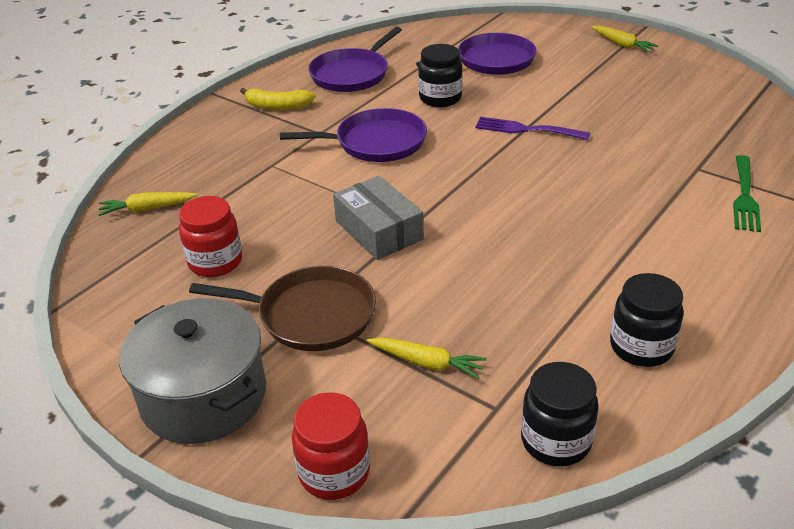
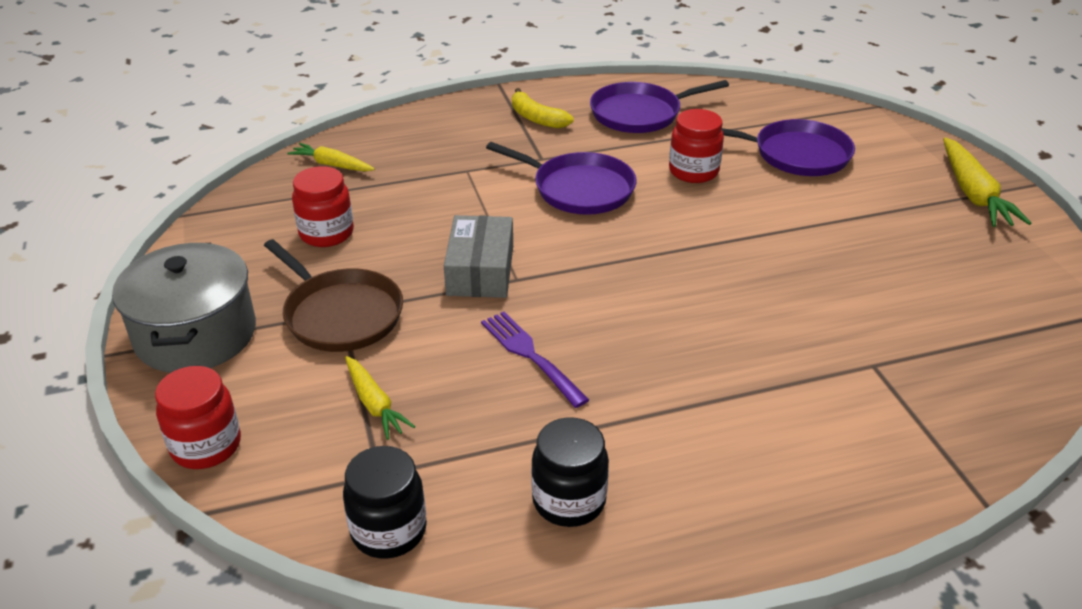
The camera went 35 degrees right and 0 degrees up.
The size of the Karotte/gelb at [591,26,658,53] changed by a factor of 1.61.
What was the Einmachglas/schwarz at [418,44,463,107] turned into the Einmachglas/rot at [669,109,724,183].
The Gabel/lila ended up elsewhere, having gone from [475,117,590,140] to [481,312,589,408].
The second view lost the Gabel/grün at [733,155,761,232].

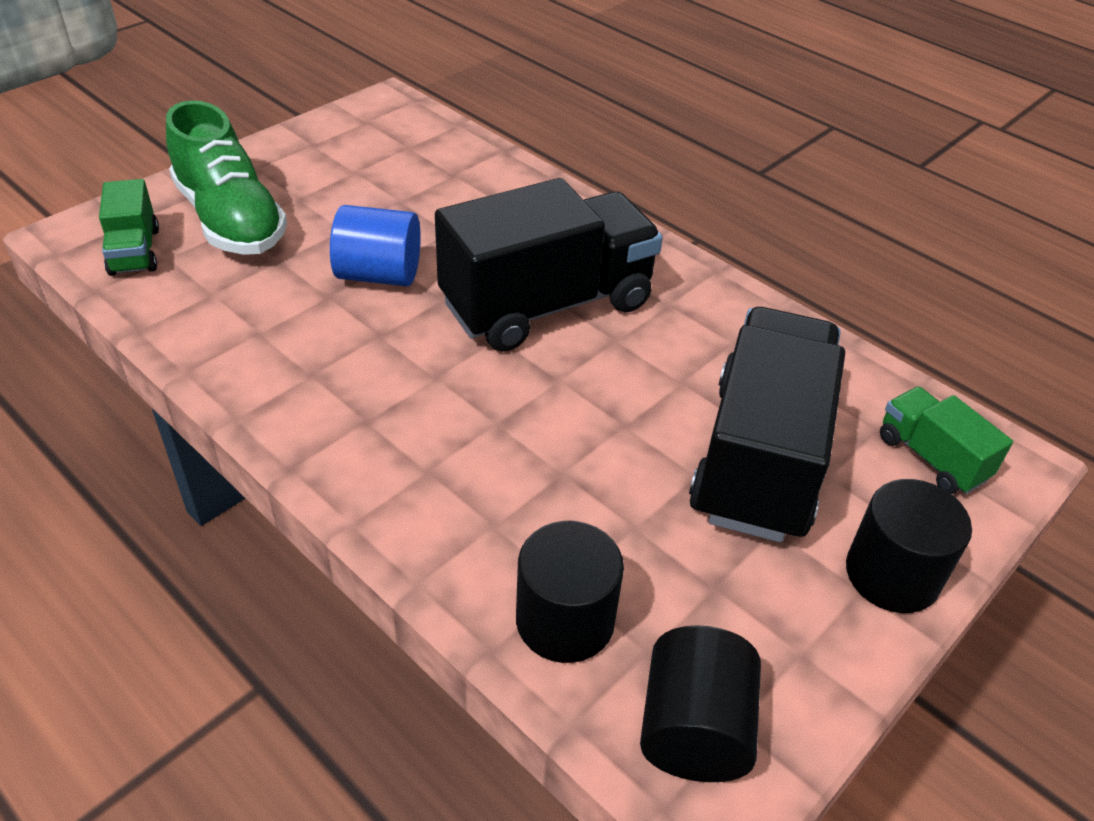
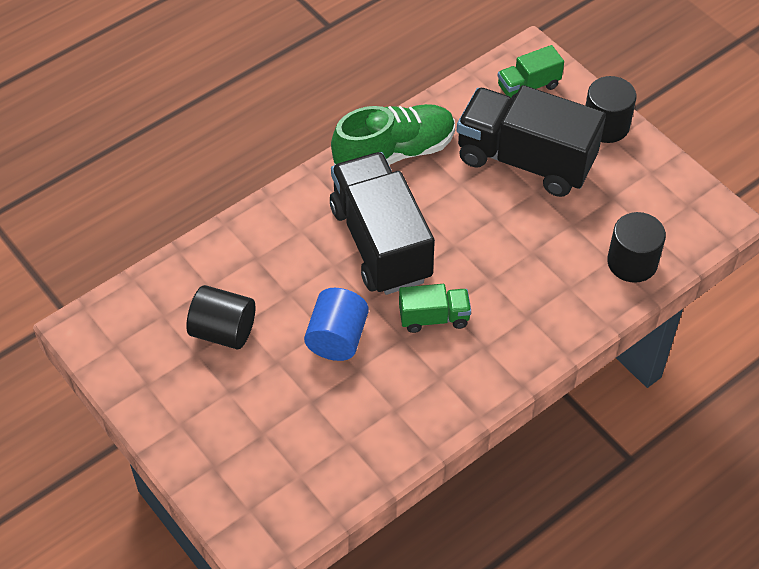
The camera went 80 degrees left and 10 degrees up.
The Schuh/grün ended up elsewhere, having gone from [166,100,287,255] to [331,104,455,165].
The Lastwagen/grün ended up elsewhere, having gone from [99,179,159,276] to [399,284,471,333].
The Vollzylinder/schwarz ended up elsewhere, having gone from [640,625,761,782] to [186,285,255,349].

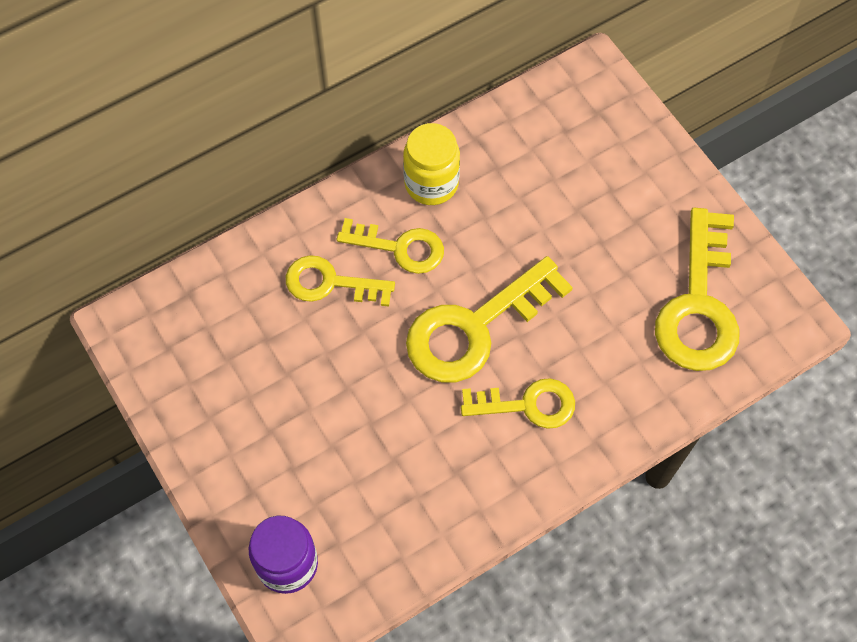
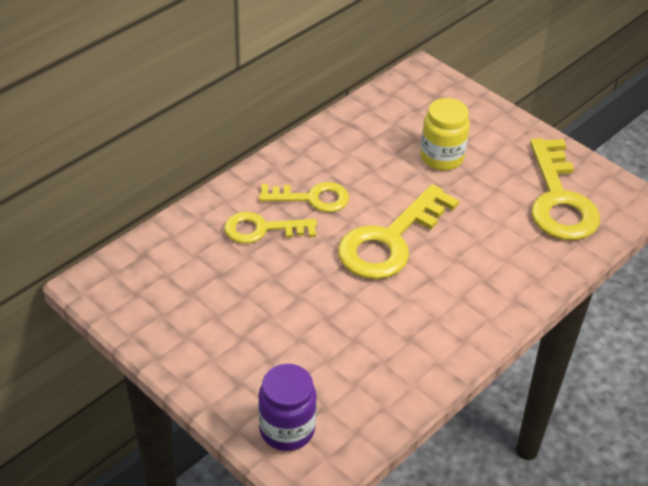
The camera went 15 degrees left and 20 degrees down.
The Einmachglas/gelb ended up elsewhere, having gone from [403,123,460,205] to [420,98,470,171].
The second view lost the Schlüssel/gelb at [461,378,575,429].

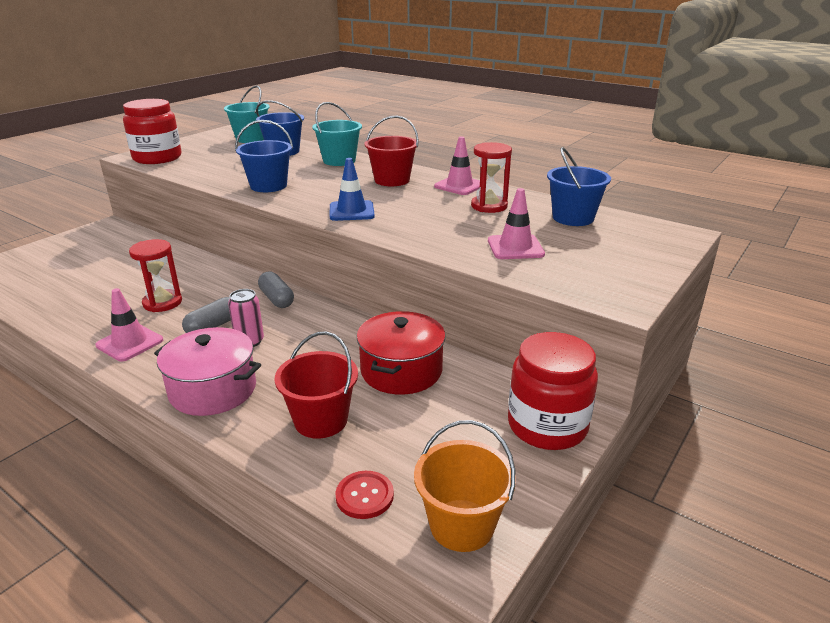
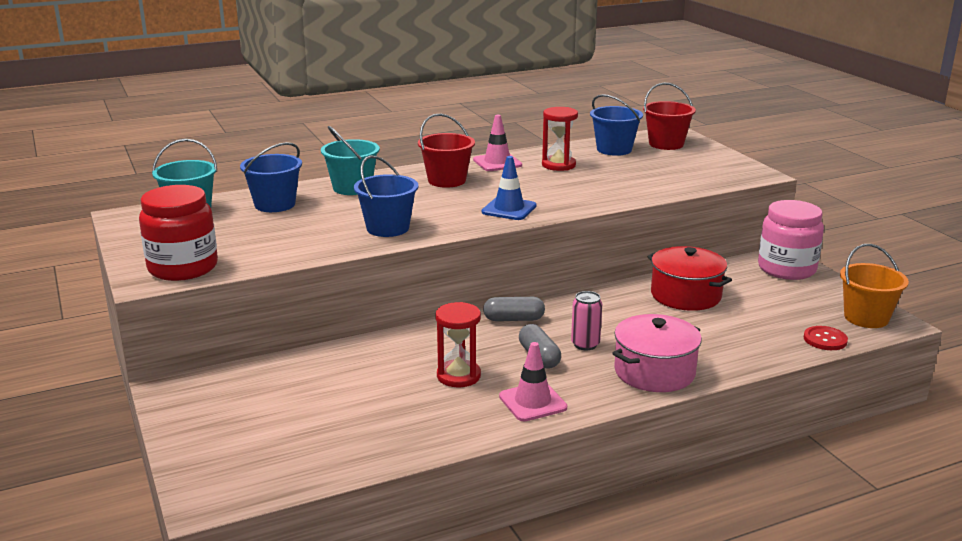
The camera went 60 degrees left and 5 degrees down.
The second view lost the Leitkegel/rosa at [488,188,545,259].
The Eimer/rot ended up elsewhere, having gone from [274,331,358,439] to [643,82,696,150].
What was the Einmachglas/rot at [508,332,598,450] turned into the Einmachglas/rosa at [758,200,824,280].

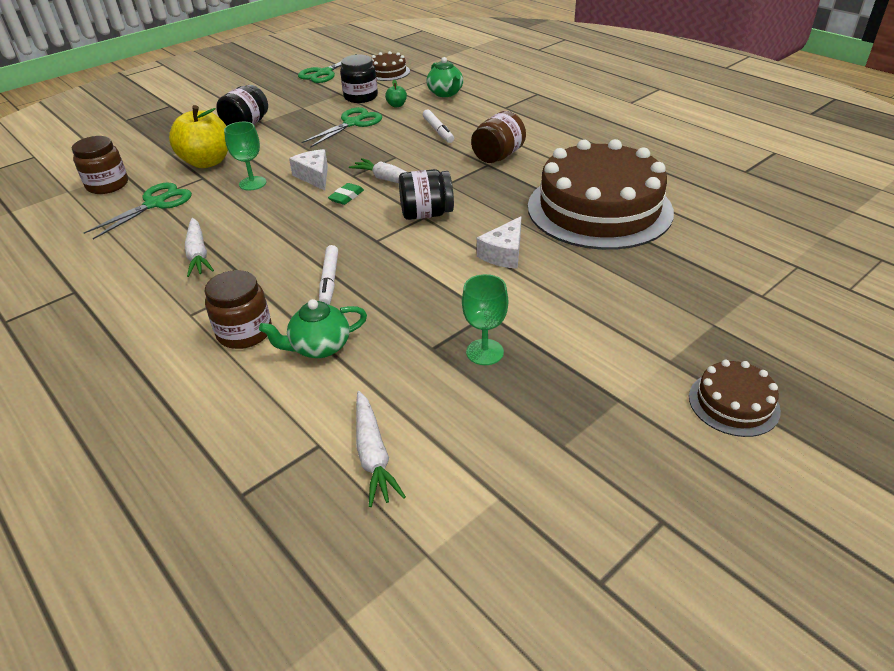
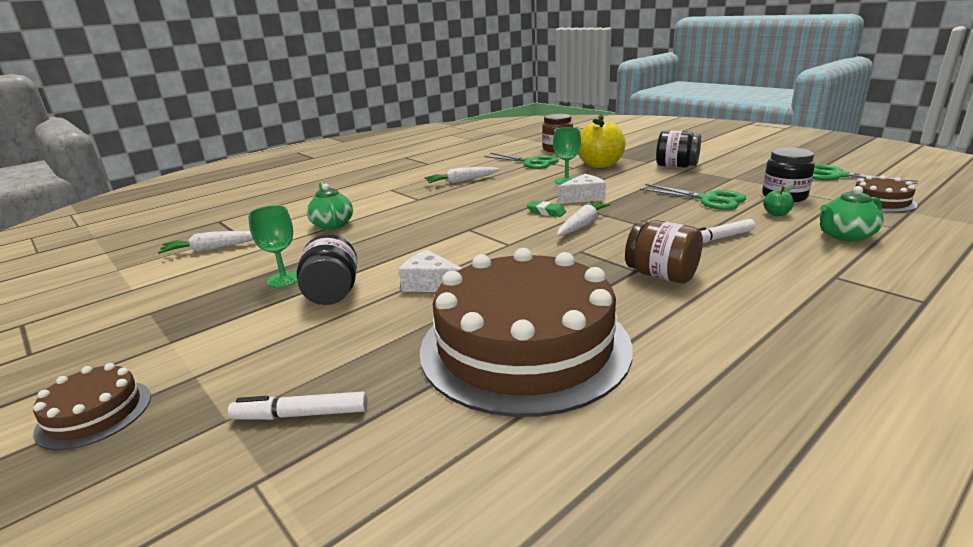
The camera went 90 degrees right and 15 degrees down.
The Einmachglas/schwarz ended up elsewhere, having gone from [399,169,454,220] to [297,234,357,305].
The Filzstift/weiß ended up elsewhere, having gone from [319,245,338,305] to [228,391,368,420].
The second view lost the Einmachglas/braun at [204,270,272,349].

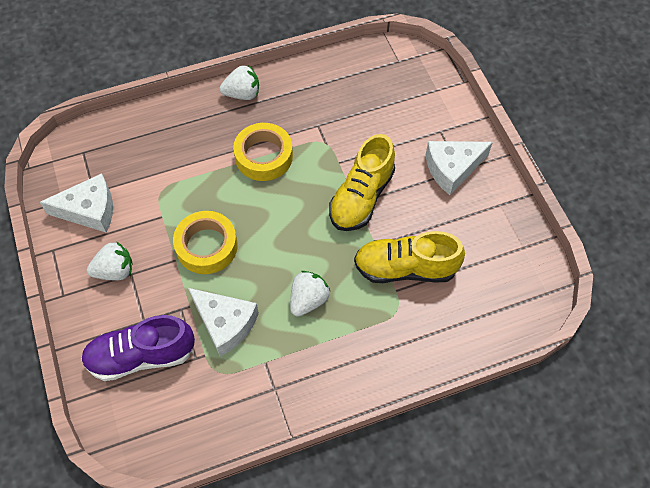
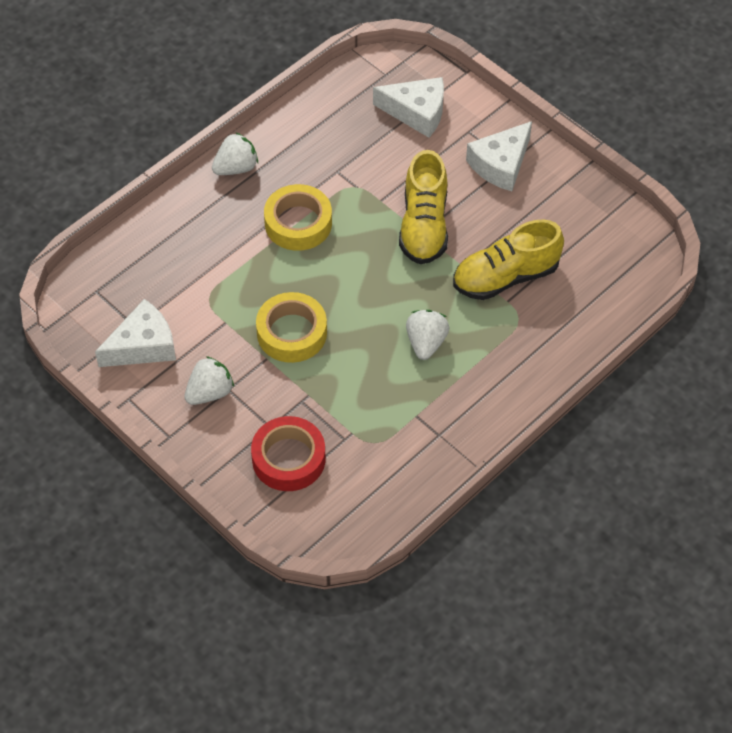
The camera went 25 degrees left and 5 degrees down.
The Käse/weiß ended up elsewhere, having gone from [188,288,259,357] to [373,77,444,138].
Where the Schuh/lila stood at [81,315,195,381], the Klebeband/rot came to stand at [251,416,325,491].

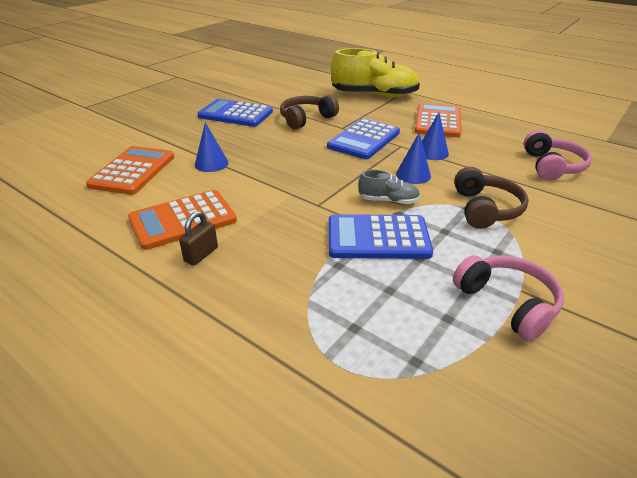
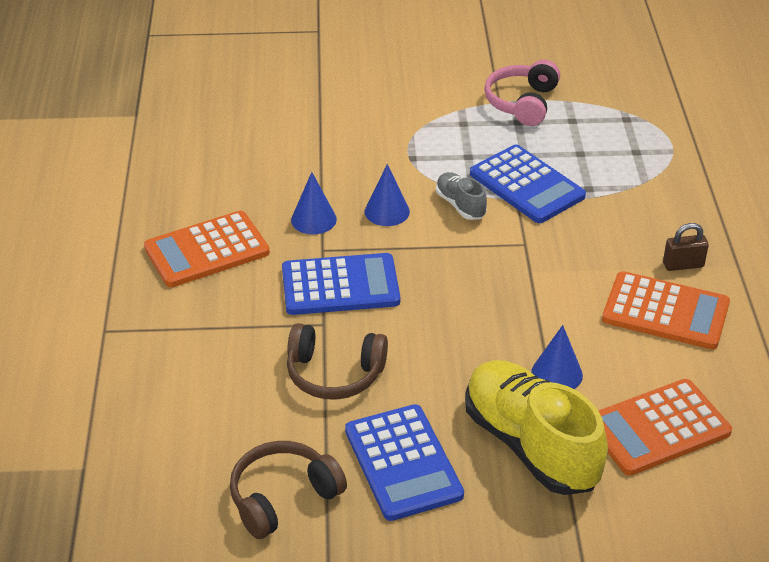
The camera went 130 degrees left and 5 degrees up.
The Schuh/gelb ended up elsewhere, having gone from [331,48,420,98] to [465,360,608,495].
The second view lost the Kopfhörer/rosa at [524,130,592,181].
The Kopfhörer/braun ended up elsewhere, having gone from [454,167,528,229] to [230,441,347,539].

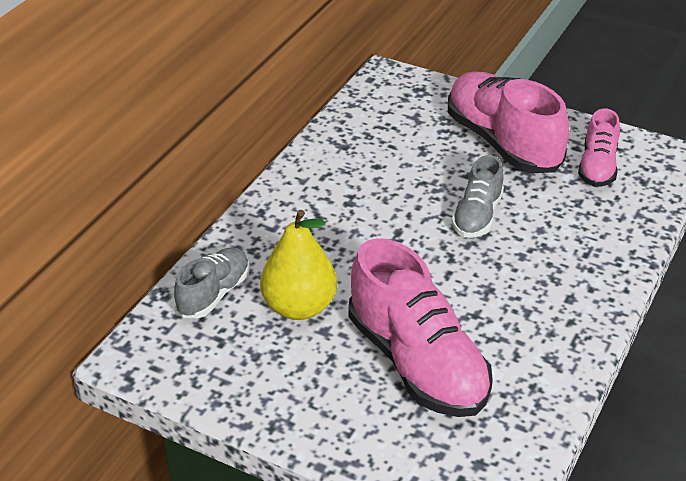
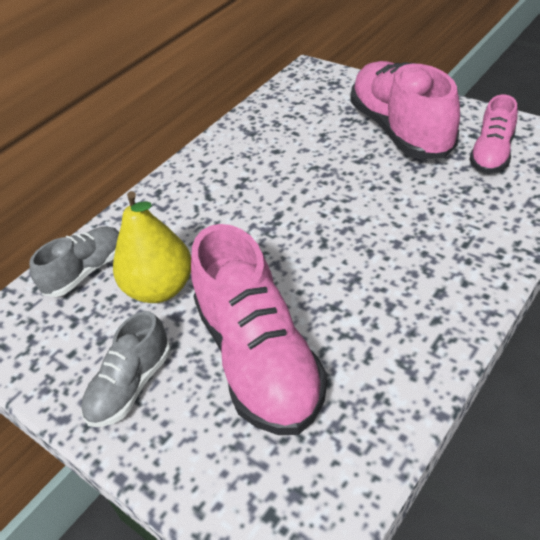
The camera went 15 degrees right and 5 degrees up.
The Schuh/grau ended up elsewhere, having gone from [451,155,504,238] to [81,311,171,427].

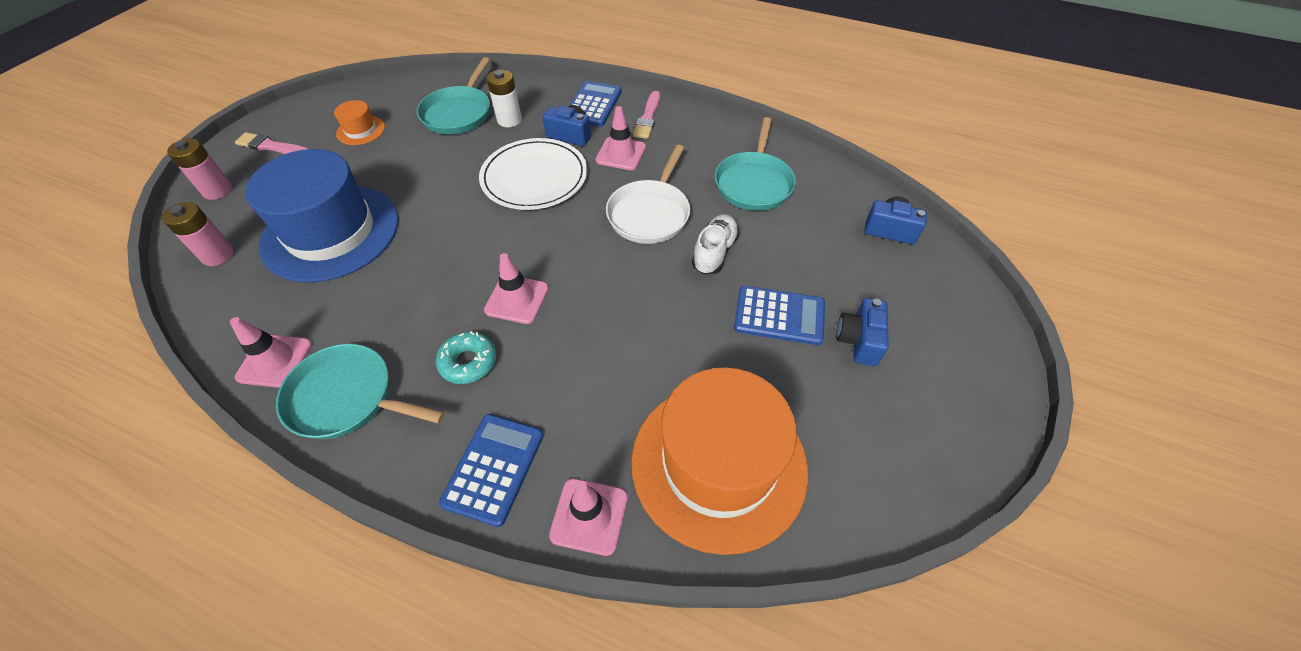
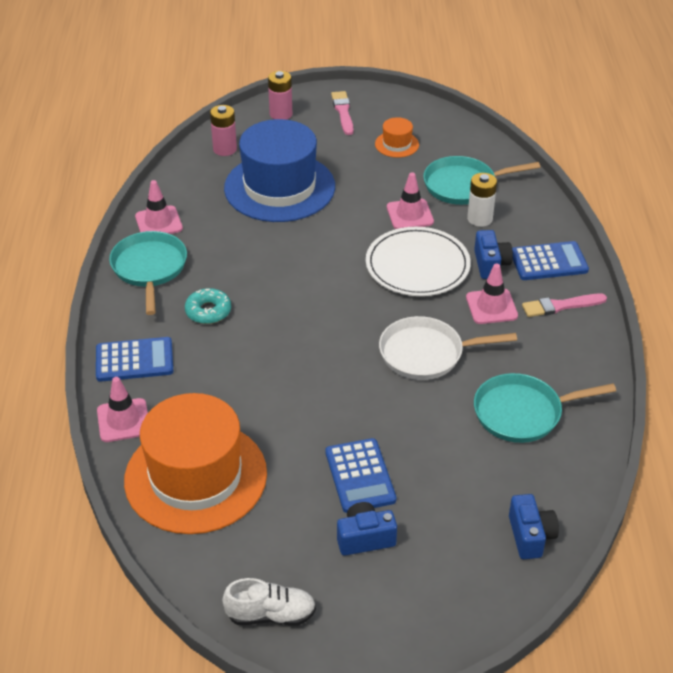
The camera went 65 degrees right and 10 degrees down.
The Schuh/weiß ended up elsewhere, having gone from [692,214,740,274] to [222,578,316,626].
The Leitkegel/rosa ended up elsewhere, having gone from [484,253,549,324] to [387,172,434,229].

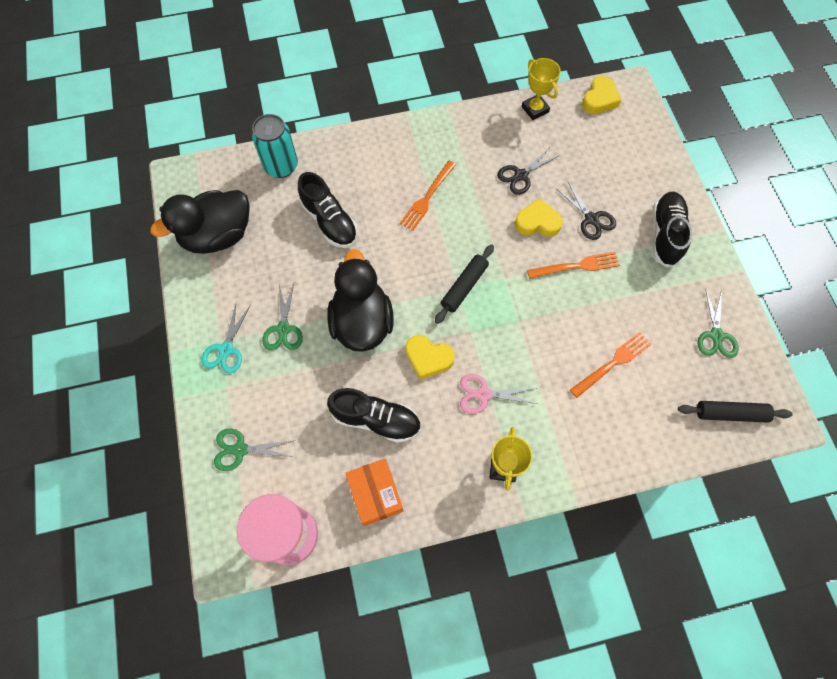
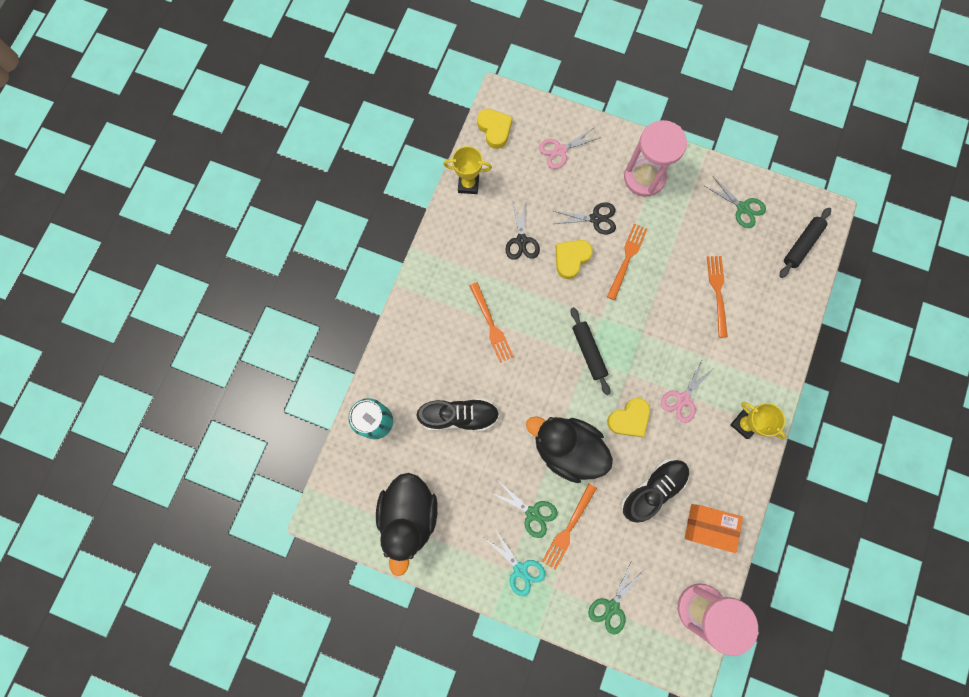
The camera went 55 degrees left and 10 degrees up.
Where the Schuh/schwarz stood at [653,191,692,268], the Sanduhr/rosa came to stand at [624,120,687,197].
The second view gained the Schere/rosa at [539,128,601,169].
The second view gained the Gabel/orange at [542,483,597,570].

